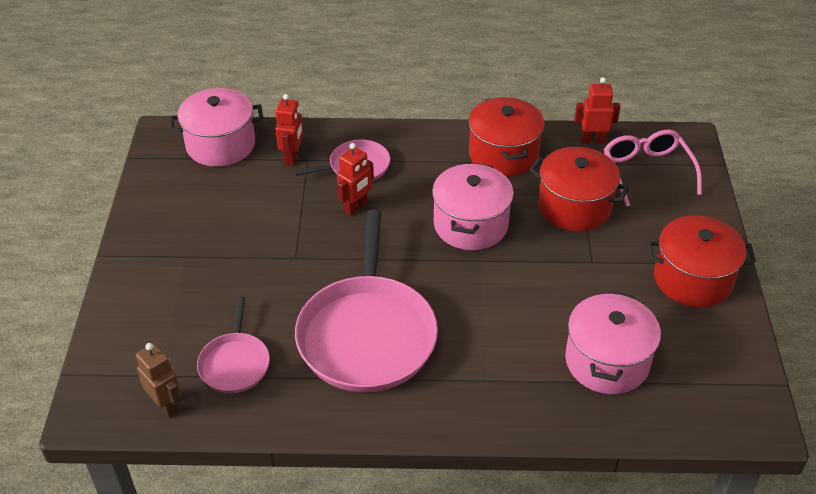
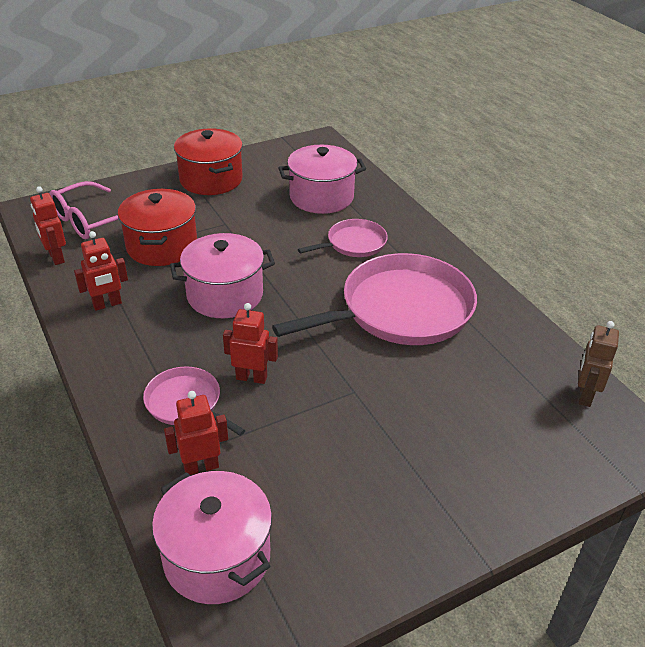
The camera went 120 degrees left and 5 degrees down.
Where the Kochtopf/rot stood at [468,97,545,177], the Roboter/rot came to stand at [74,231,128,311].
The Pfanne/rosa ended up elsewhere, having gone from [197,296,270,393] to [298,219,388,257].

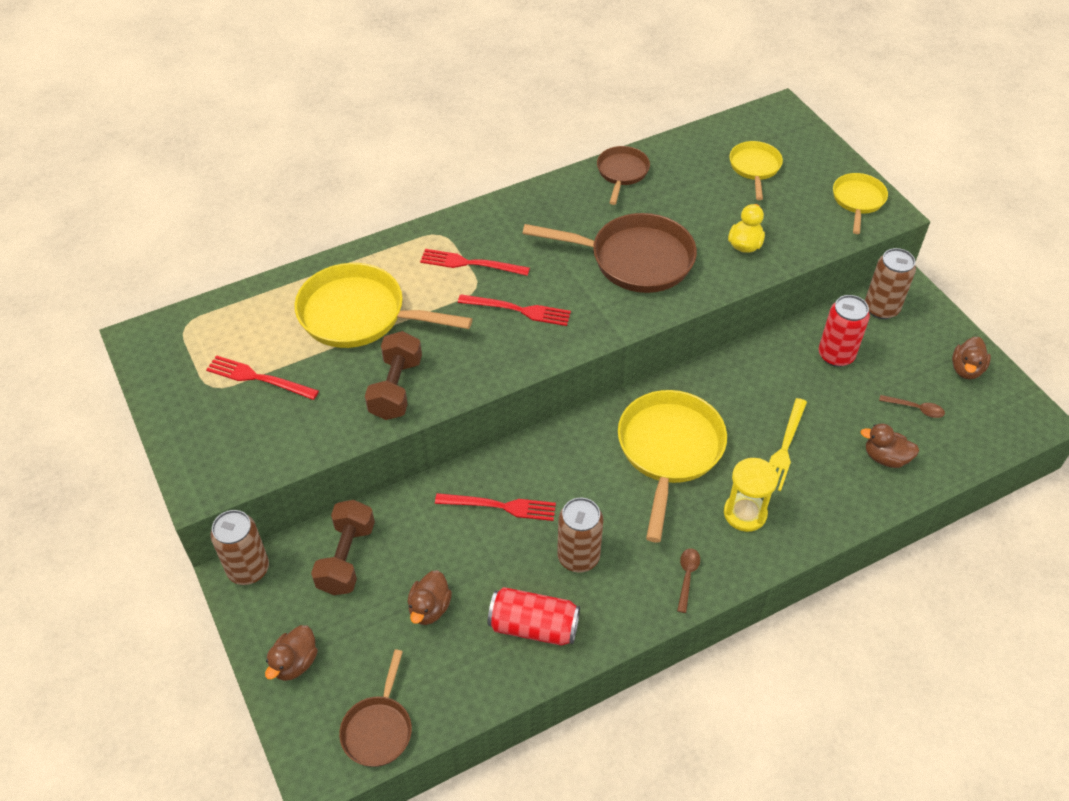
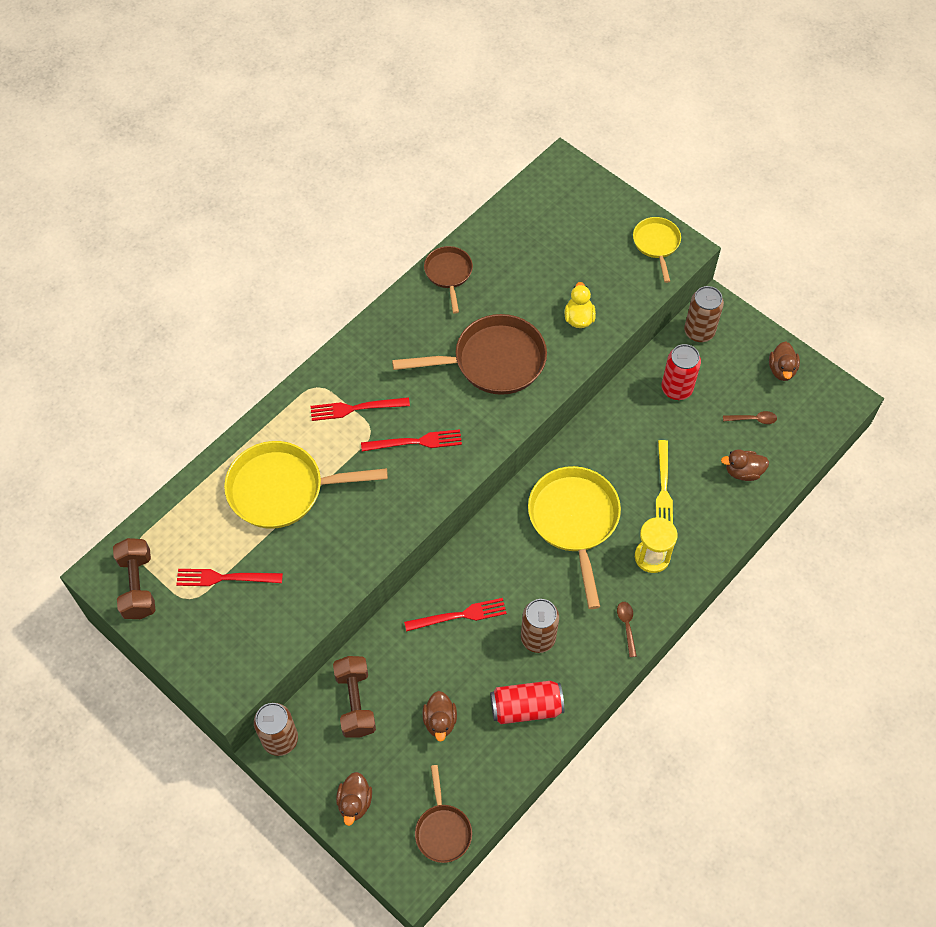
The camera went 20 degrees left and 10 degrees up.
The second view lost the Pfanne/gelb at [729,141,783,200].
The Hantel/braun ended up elsewhere, having gone from [365,331,422,420] to [113,538,155,619].

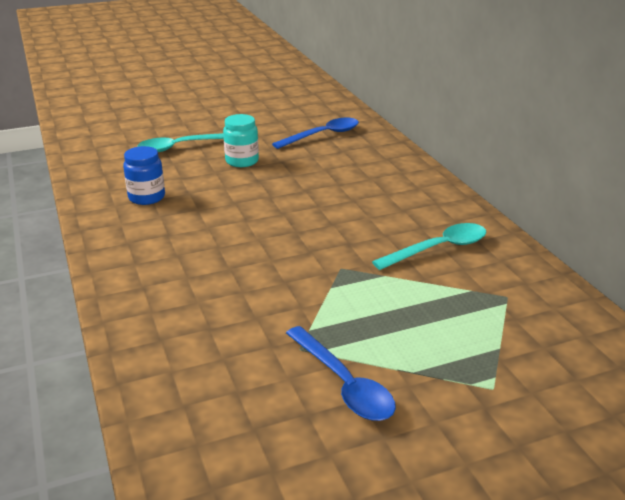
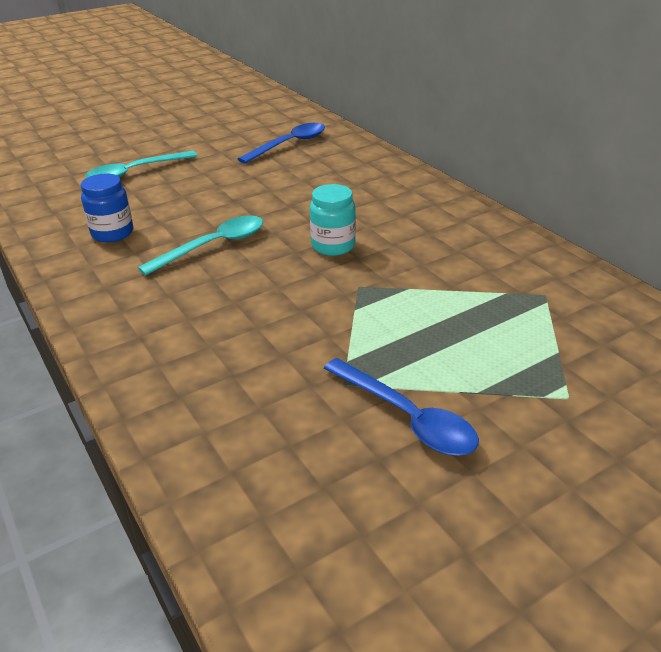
The camera went 10 degrees left and 5 degrees up.
The Einmachglas/türkis ended up elsewhere, having gone from [223,114,259,167] to [310,184,356,256].
The Löffel/türkis ended up elsewhere, having gone from [372,223,486,270] to [138,215,263,276].

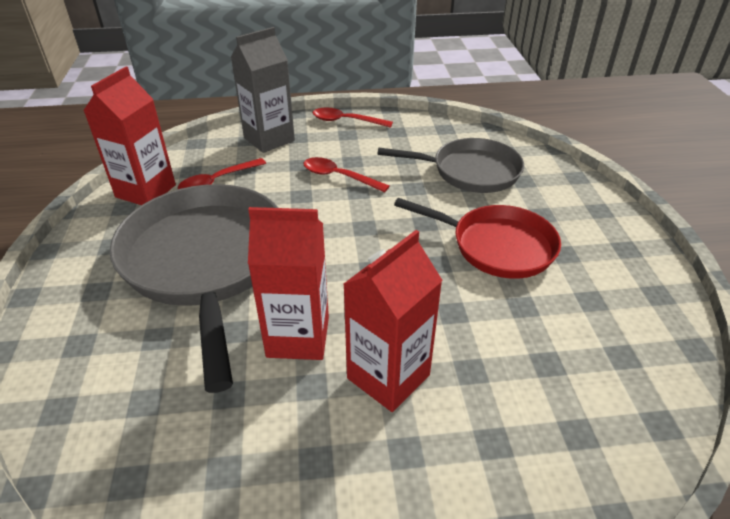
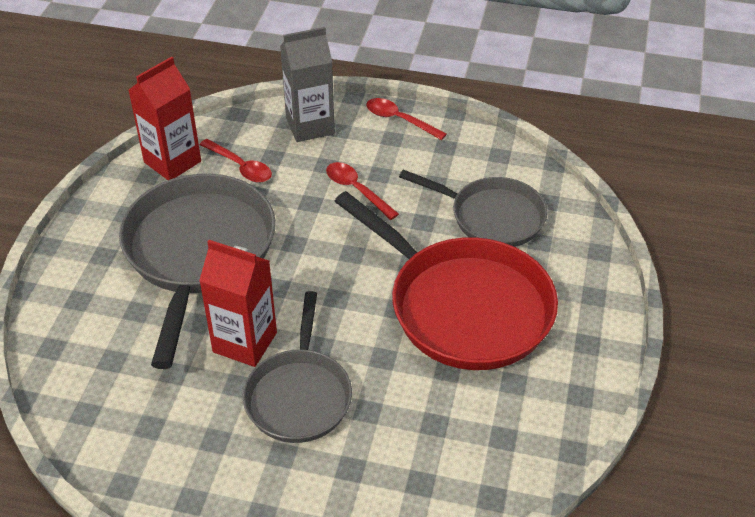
The camera went 20 degrees right and 5 degrees up.
The Löffel/rot at [178,158,266,189] ended up facing another way, 120 degrees counterclockwise from before.
The size of the Pfanne/rot at [394,198,561,279] changed by a factor of 1.61.
Where the Getränkekarton/rot stood at [343,230,443,412], the Pfanne/grau came to stand at [243,291,352,443].

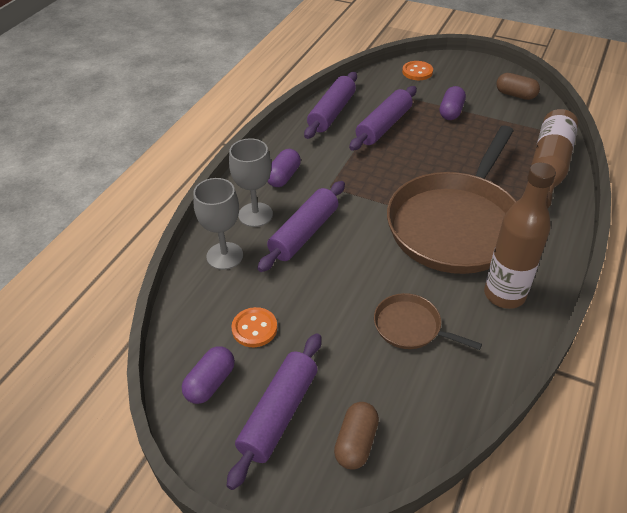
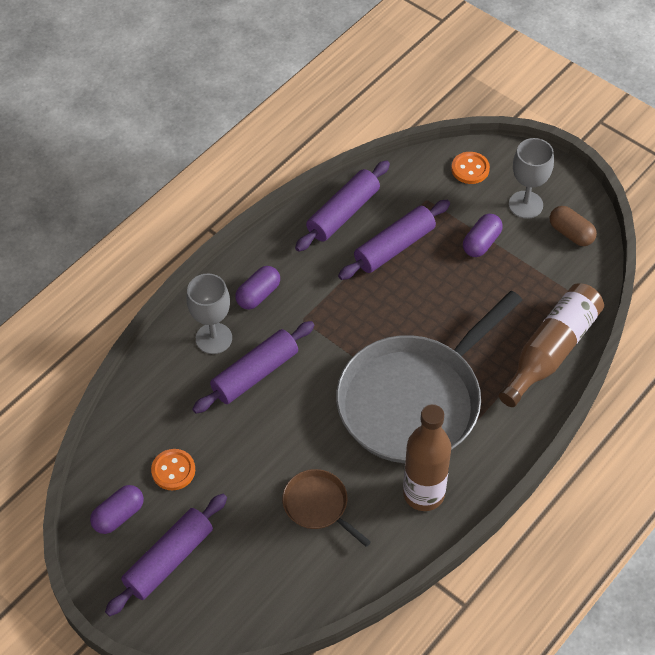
The camera went 15 degrees right and 10 degrees up.
What was the Pfanne/braun at [387,126,517,274] turned into the Pfanne/grau at [336,291,522,463].
The Kelch/grau ended up elsewhere, having gone from [193,178,243,270] to [509,138,554,219].
The second view lost the Kapsel/braun at [334,402,379,470].

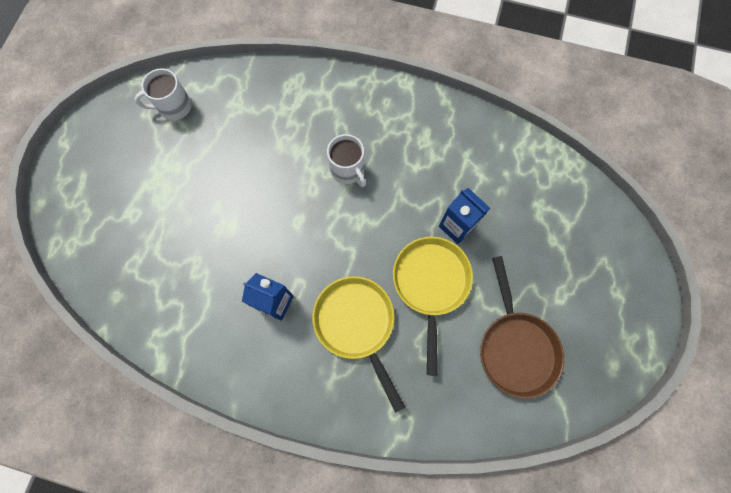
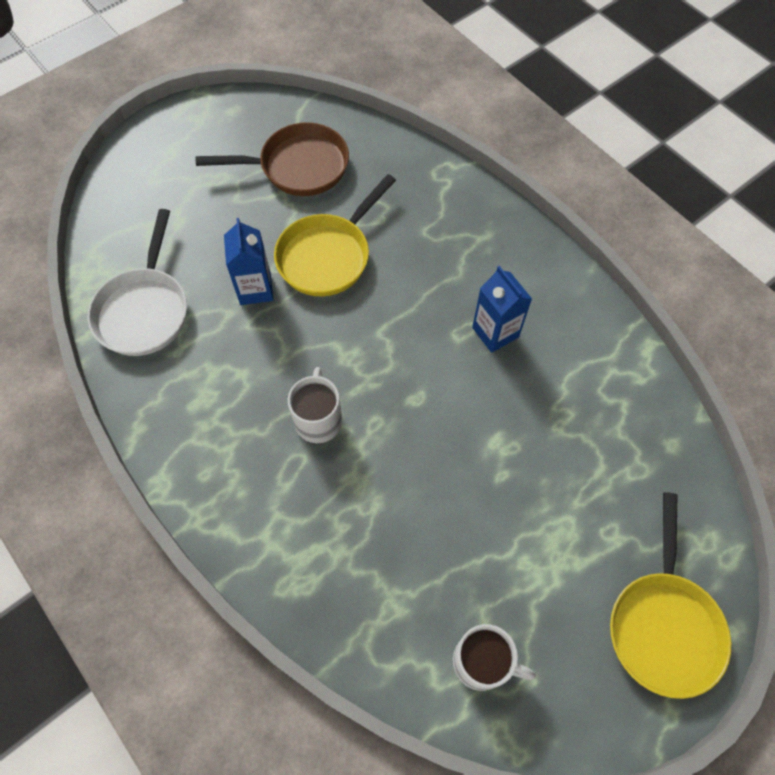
The camera went 145 degrees left and 10 degrees down.
The Pfanne/braun at [480,256,564,399] ended up facing another way, 60 degrees clockwise from before.
The Pfanne/gelb ended up elsewhere, having gone from [312,276,405,413] to [610,492,731,699].
The second view gained the Pfanne/weiß at [88,209,187,356].

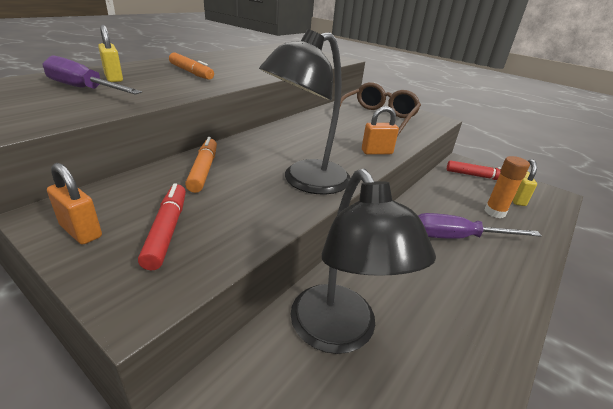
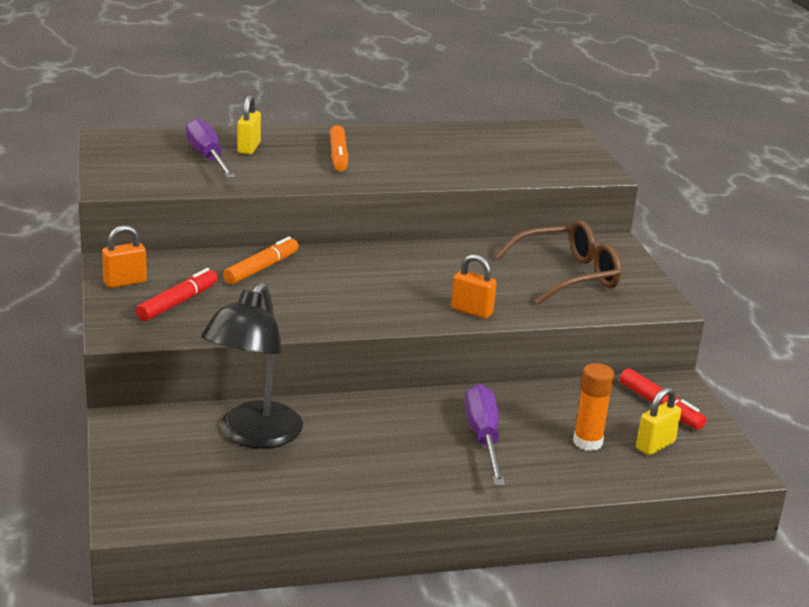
The camera went 40 degrees right and 5 degrees down.
The second view lost the Lampe/schwarz at [259,29,351,195].
The Vorhängeschloss/orange at [47,163,102,245] ended up facing another way, 75 degrees clockwise from before.
The Schraubenzieher/lila at [418,213,542,239] ended up facing another way, 45 degrees clockwise from before.

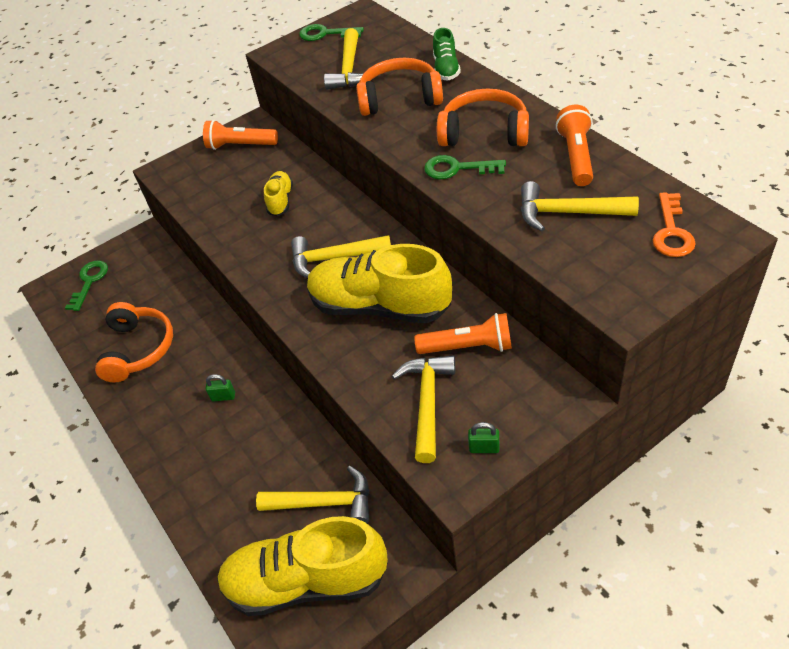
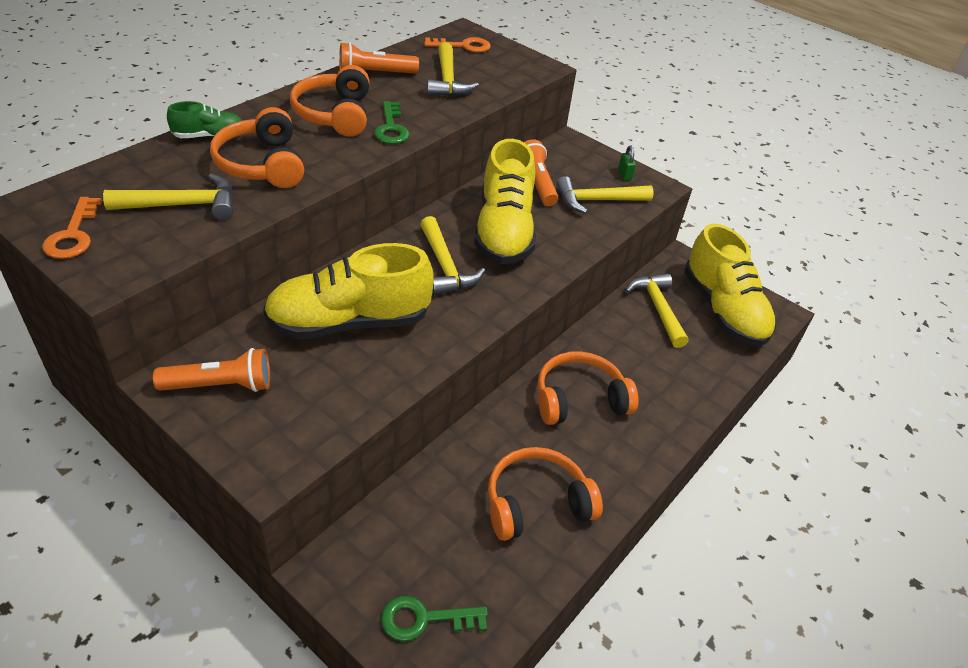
The camera went 115 degrees left and 5 degrees down.
What was the Schlüssel/grün at [299,24,364,41] turned into the Schlüssel/orange at [42,197,102,259].
The Taschenlampe/orange at [203,120,278,150] ended up facing another way, 90 degrees counterclockwise from before.
The size of the Schuh/gelb at [264,171,293,216] changed by a factor of 2.13.
Where the Vorhängeschloss/grün stood at [206,374,235,402], the Kopfhörer/orange came to stand at [538,351,639,425].

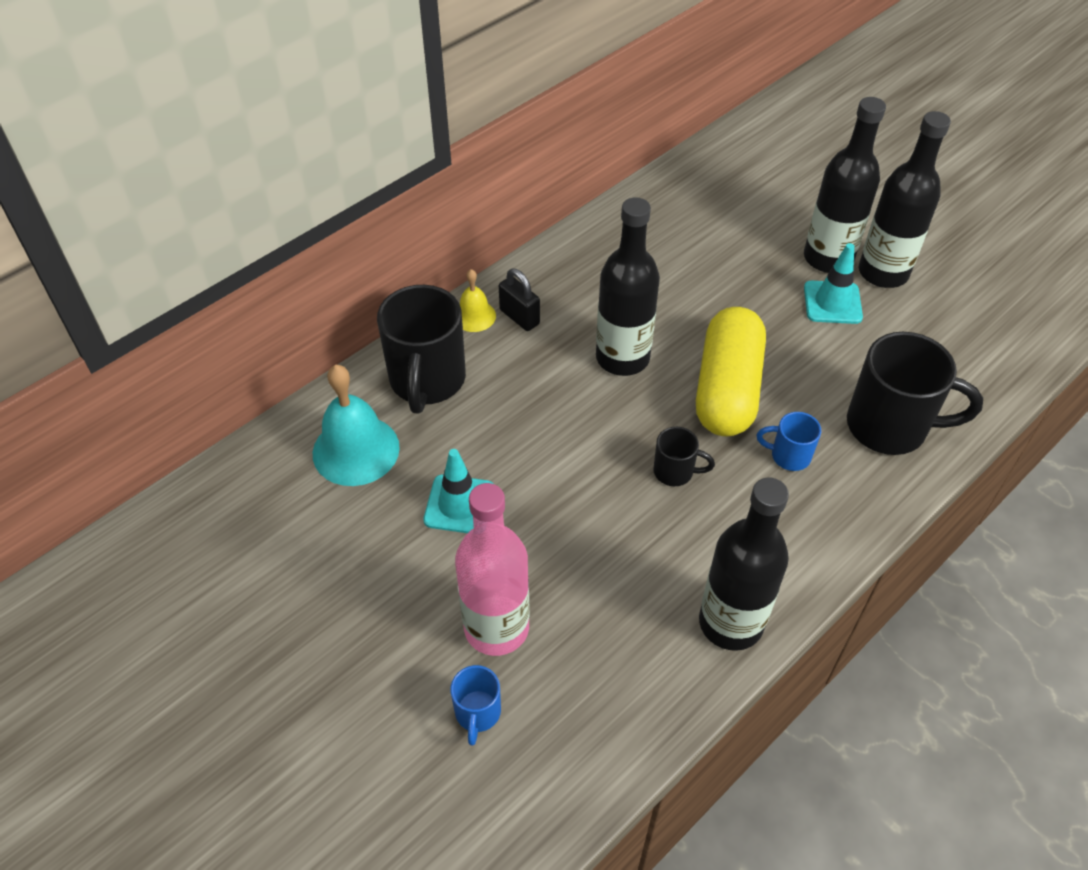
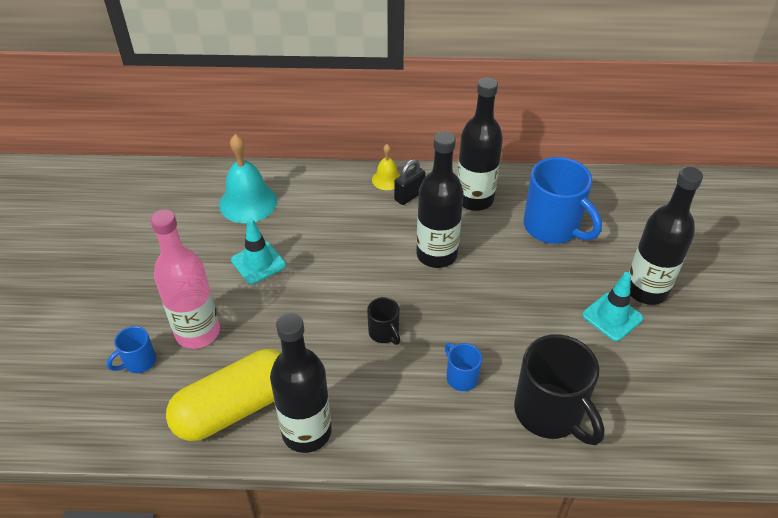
The camera went 45 degrees right and 5 degrees down.
The Flasche/schwarz ended up elsewhere, having gone from [859,111,951,288] to [457,77,503,211].
The Vorhängeschloss/schwarz at [499,268,540,331] ended up facing another way, 45 degrees clockwise from before.
The second view lost the Tasse/schwarz at [377,285,466,413].
The Kapsel/gelb ended up elsewhere, having gone from [696,307,766,437] to [166,349,282,441].
The second view gained the Tasse/blau at [523,157,602,244].

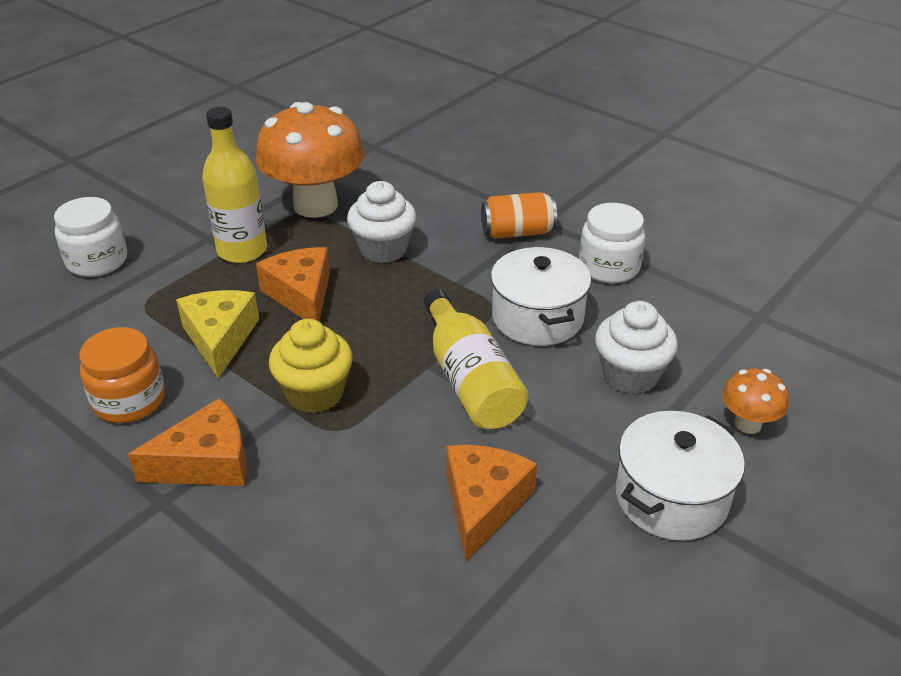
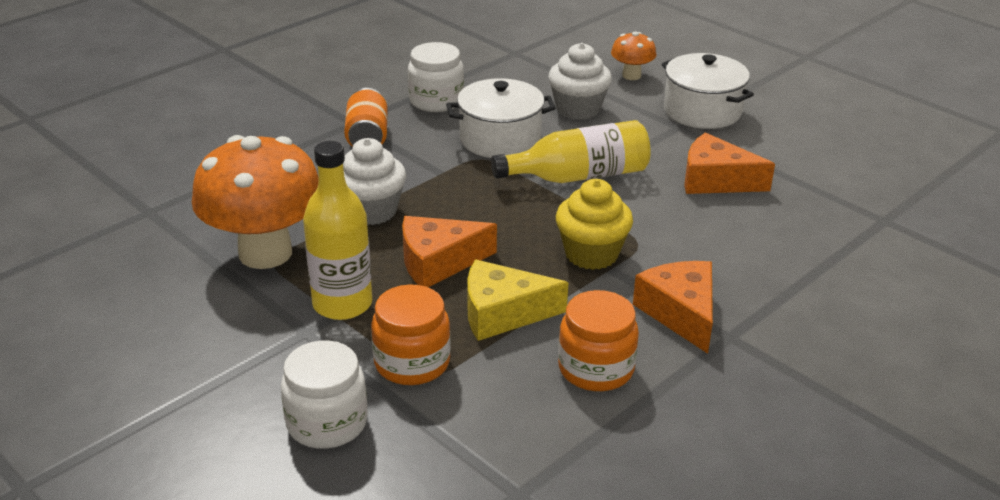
The camera went 85 degrees left and 5 degrees down.
The second view gained the Einmachglas/orange at [371,284,451,385].

